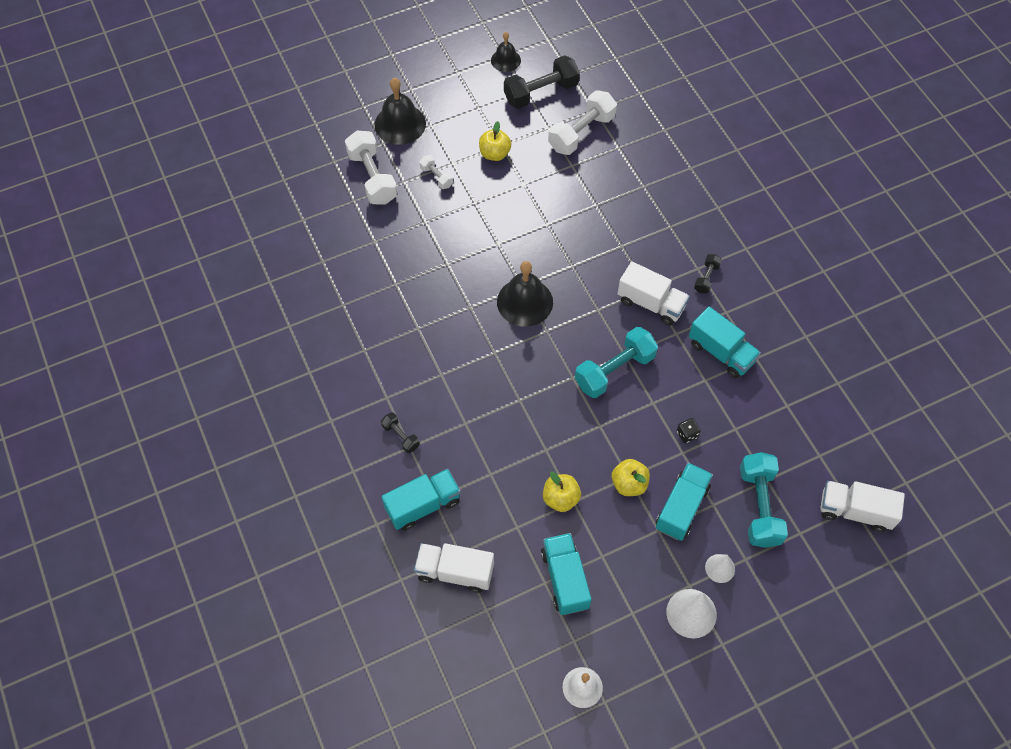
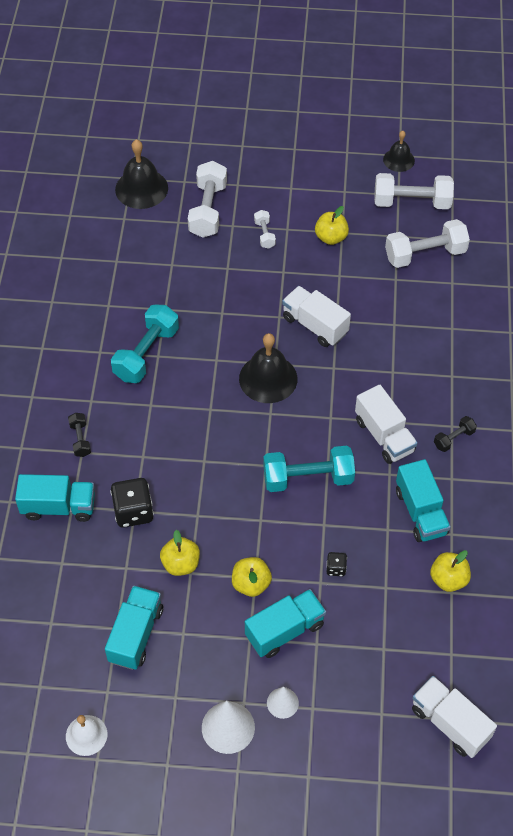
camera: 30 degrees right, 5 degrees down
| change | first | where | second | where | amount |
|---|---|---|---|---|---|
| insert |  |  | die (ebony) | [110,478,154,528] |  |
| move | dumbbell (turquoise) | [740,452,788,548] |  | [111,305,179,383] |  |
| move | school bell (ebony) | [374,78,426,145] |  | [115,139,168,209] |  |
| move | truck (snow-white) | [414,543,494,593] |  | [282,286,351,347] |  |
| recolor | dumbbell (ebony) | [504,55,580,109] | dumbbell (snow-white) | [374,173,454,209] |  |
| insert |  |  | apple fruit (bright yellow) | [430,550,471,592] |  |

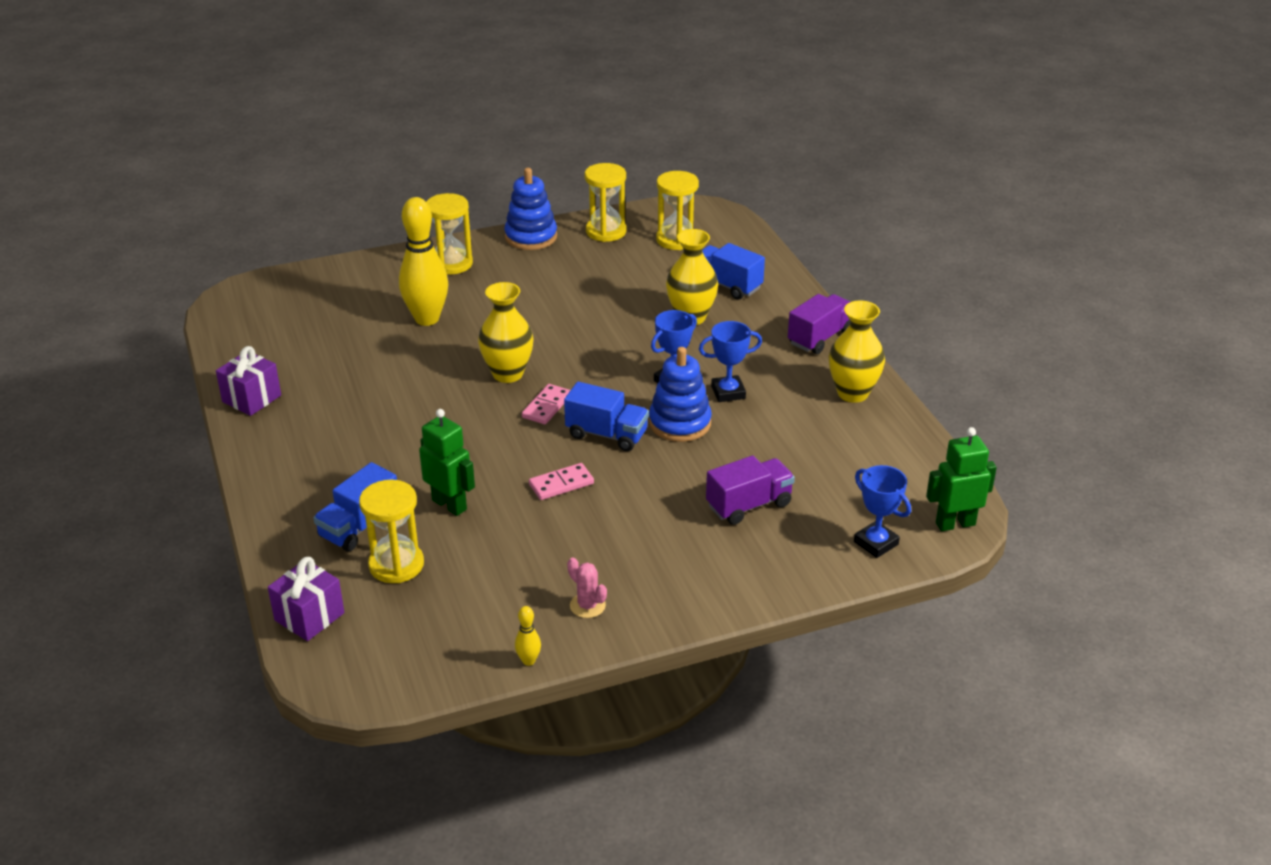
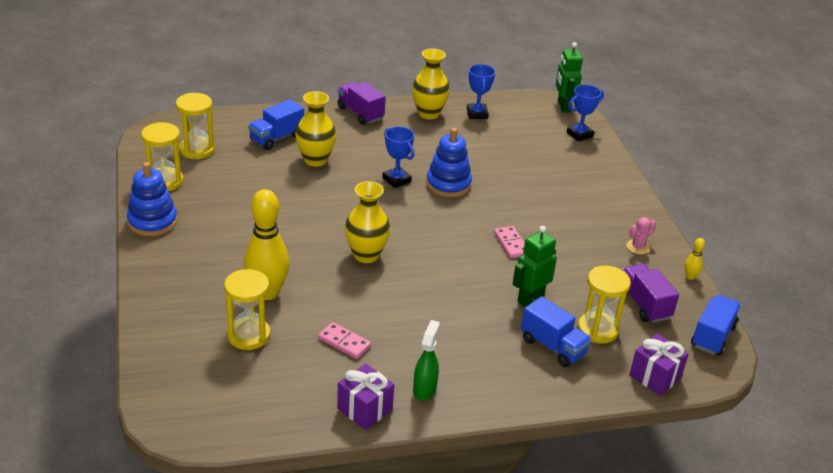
camera: 85 degrees left, 0 degrees up
| change | first | where | second | where | amount |
|---|---|---|---|---|---|
| move | sand timer (bright yellow) | [426,193,473,275] |  | [224,269,270,350] |  |
| move | domino piece (pink) | [522,384,570,424] |  | [318,322,371,359] |  |
| insert |  |  | spray bottle (green) | [413,320,440,400] |  |
| move | award cup (cobalt) | [699,321,762,402] |  | [467,64,495,119] |  |
| move | truck (royal purple) | [706,455,795,525] |  | [622,264,679,323] |  |
| move | truck (cobalt) | [564,382,649,451] |  | [691,295,741,355] |  |

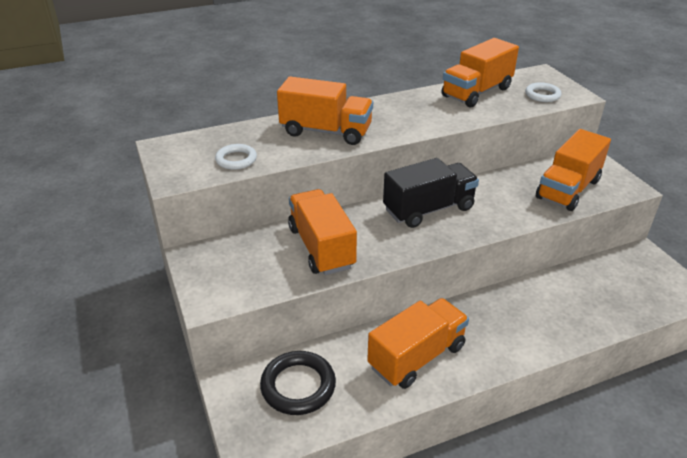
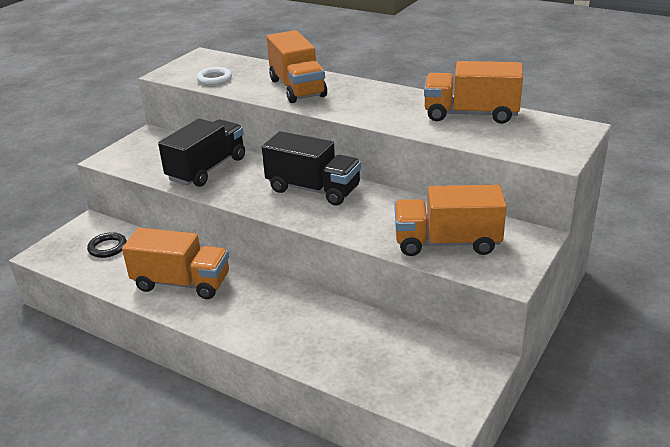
camera: 55 degrees right, 5 degrees down
| change | first | where | second | where | amount |
|---|---|---|---|---|---|
| resize | hoop (ebony) | [260,351,336,415] |  | [87,232,127,258] | x0.62 |
| recolor | truck (orange) | [288,189,357,275] | truck (ebony) | [158,119,245,187] |  |
| delete | hoop (snow-white) | [525,82,561,102] |  |  |  |

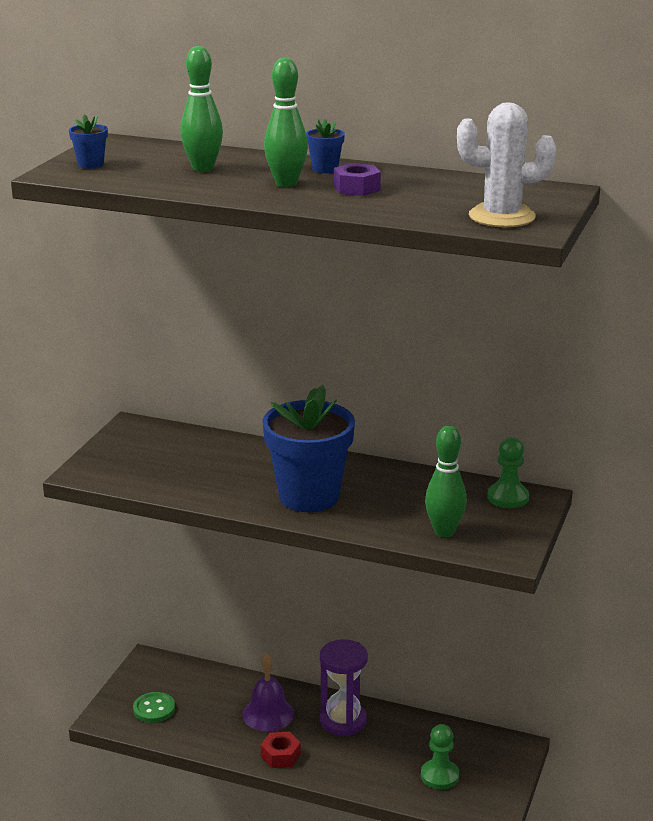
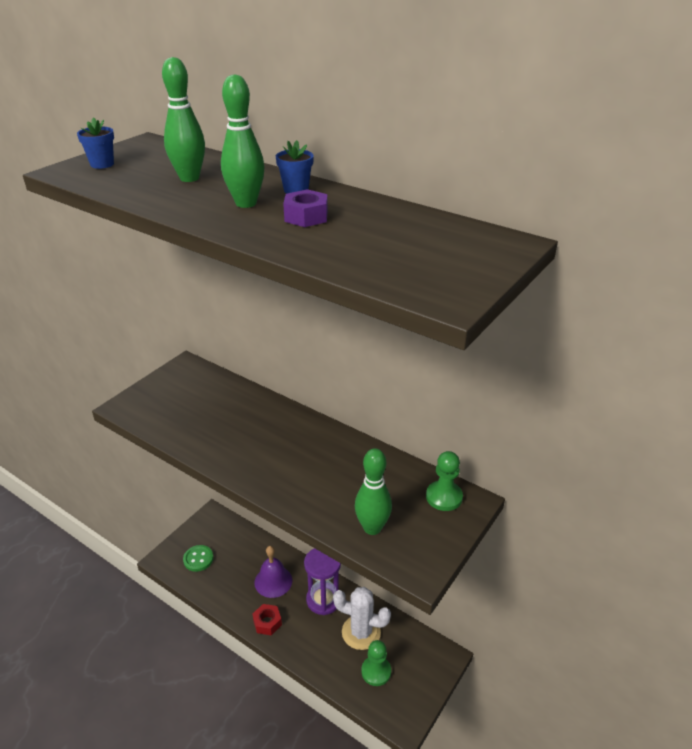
camera: 15 degrees right, 10 degrees up
| change | first | where | second | where | amount |
|---|---|---|---|---|---|
| move | prickly plant (snow-white) | [457,102,556,227] |  | [333,587,391,650] |  |
| delete | potted plant (cobalt) | [262,385,355,512] |  |  |  |

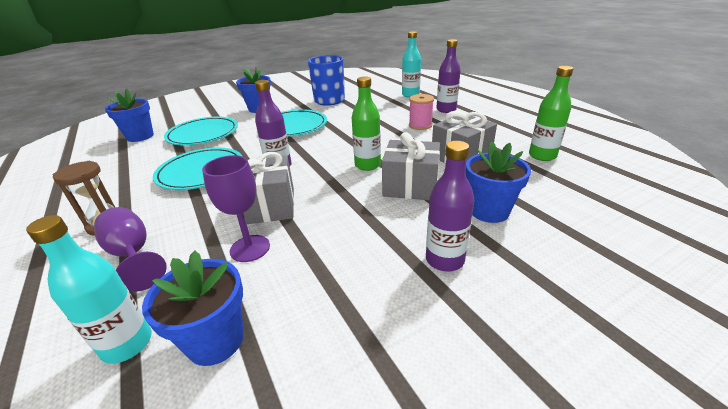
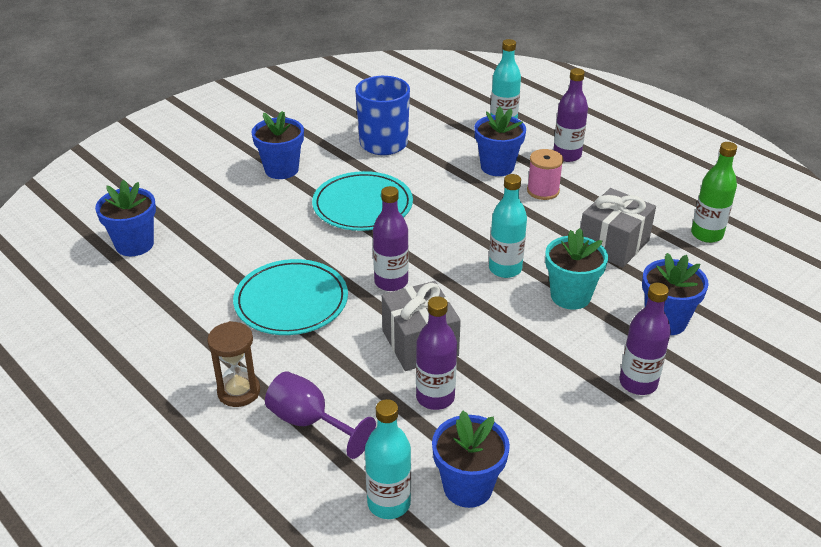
camera: 15 degrees left, 5 degrees up
| change | first | where | second | where | amount |
|---|---|---|---|---|---|
| replace | goblet (royal purple) | [202,155,270,262] | drink bottle (royal purple) | [416,296,457,410] |  |
| insert |  |  | potted plant (cobalt) | [474,106,526,176] |  |
| recolor | drink bottle (green) | [352,76,381,171] | drink bottle (turquoise) | [489,174,527,278] |  |
| replace | wrapped gift (gray) | [382,132,440,200] | potted plant (turquoise) | [545,228,608,310] |  |
| delete | plate (turquoise) | [164,117,238,146] |  |  |  |

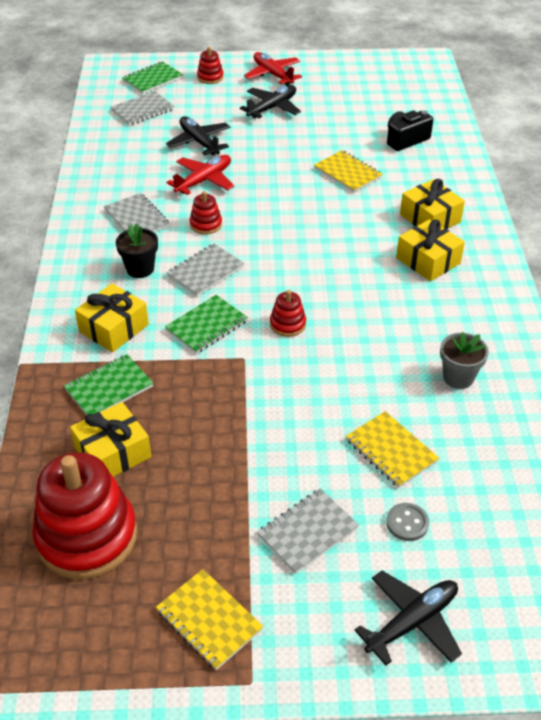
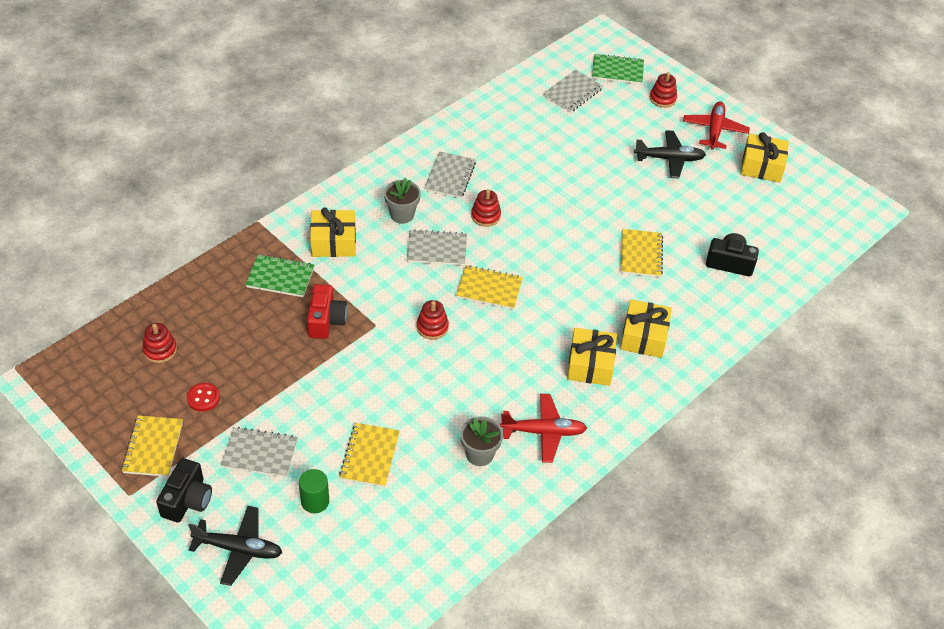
camera: 45 degrees right, 5 degrees up
| change | first | where | second | where | amount |
|---|---|---|---|---|---|
| resize | stacking rings (red) | [32,452,137,579] |  | [143,323,177,363] | x0.44 |
| insert |  |  | camera (ebony) | [156,458,212,522] |  |
| insert |  |  | sewing button (red) | [187,383,220,412] |  |
| replace | sewing button (gray) | [386,503,429,541] | cylinder shape (green) | [299,469,329,513] |  |
| insert |  |  | camera (red) | [307,284,347,339] |  |
| recolor | potted plant (ebony) | [116,223,158,278] | potted plant (gray) | [384,178,421,224] |  |
| insert |  |  | exercise book (bright yellow) | [456,265,523,310] |  |
| move | aeroplane (red) | [167,155,234,195] |  | [500,394,587,463] |  |
| rotate | exercise book (gray) | [110,91,174,126] |  | [543,70,603,113] | 60 degrees counterclockwise |
| move | wrapped gift (bright yellow) | [70,402,152,477] |  | [740,132,789,183] |  |
| delete | exercise book (green) | [165,295,248,354] |  |  |  |
| delete | aeroplane (ebony) | [166,116,230,156] |  |  |  |

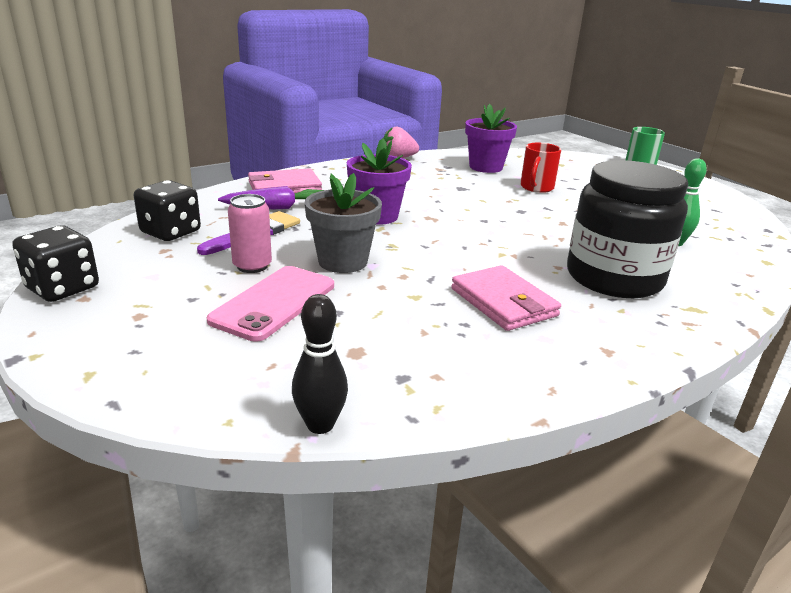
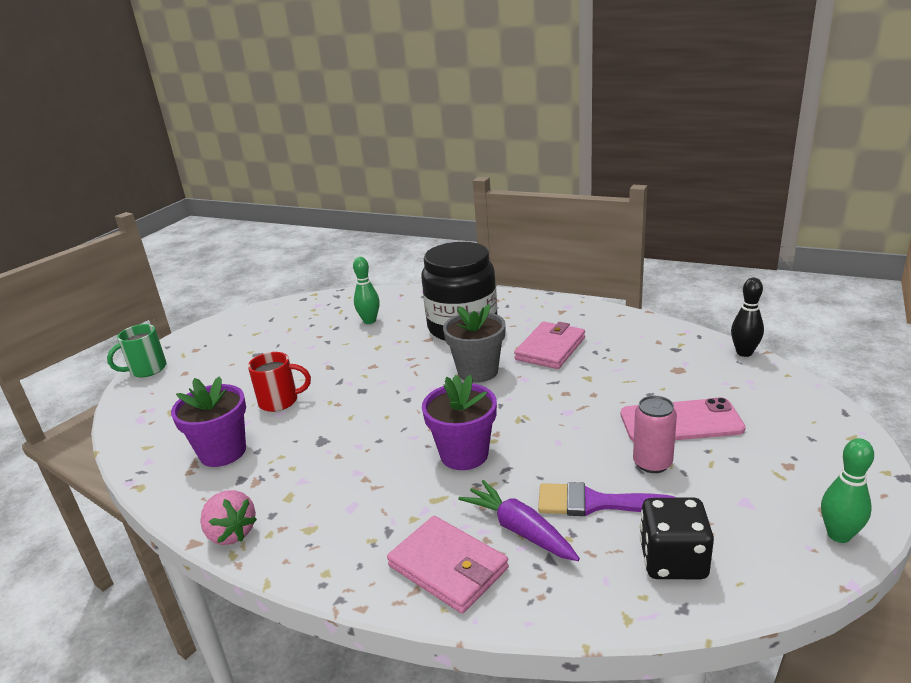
camera: 115 degrees left, 0 degrees up
| change | first | where | second | where | amount |
|---|---|---|---|---|---|
| move | potted plant (gray) | [305,173,382,273] |  | [443,304,506,383] |  |
| replace | die (ebony) | [12,226,99,302] | tenpin (green) | [821,438,874,543] |  |

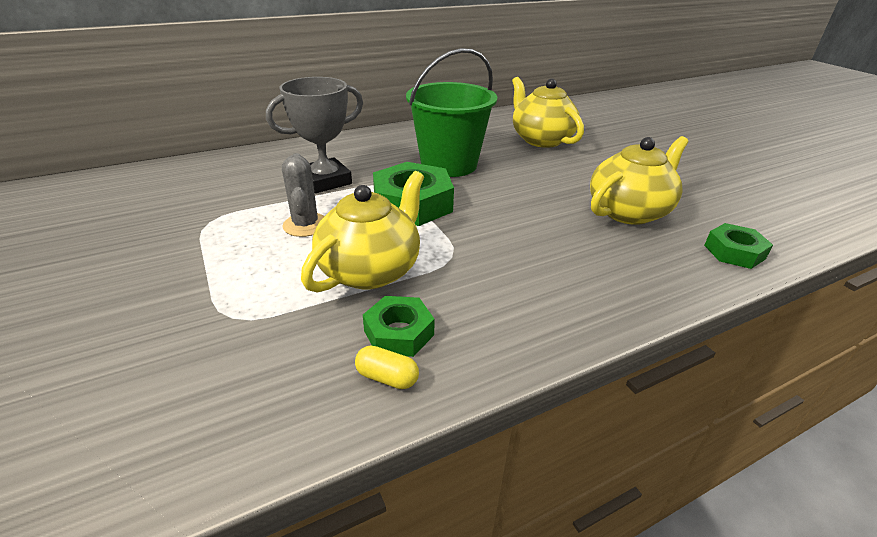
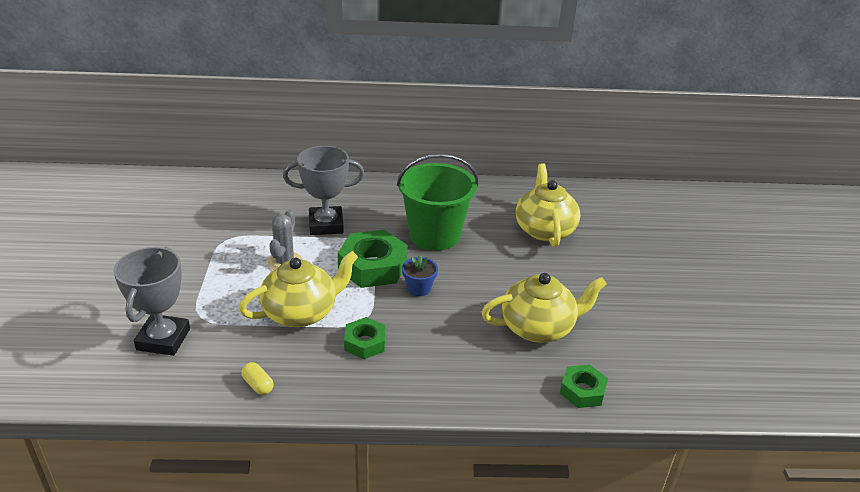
camera: 25 degrees right, 0 degrees up
| change | first | where | second | where | amount |
|---|---|---|---|---|---|
| insert |  |  | award cup (gray) | [113,247,190,356] |  |
| move | hexagon nut (green) | [363,296,435,357] |  | [344,317,385,359] |  |
| insert |  |  | potted plant (cobalt) | [402,255,438,296] |  |

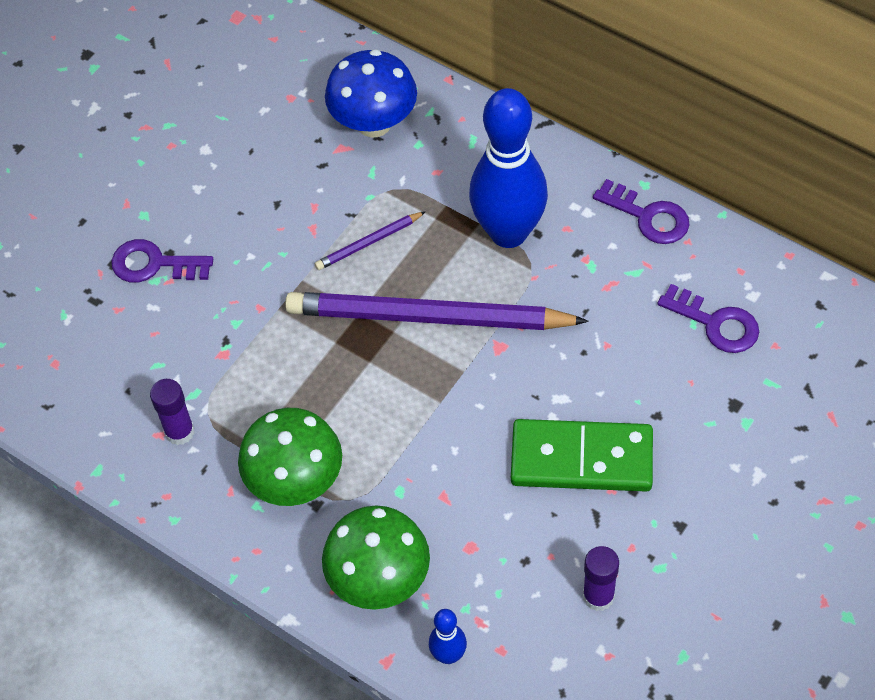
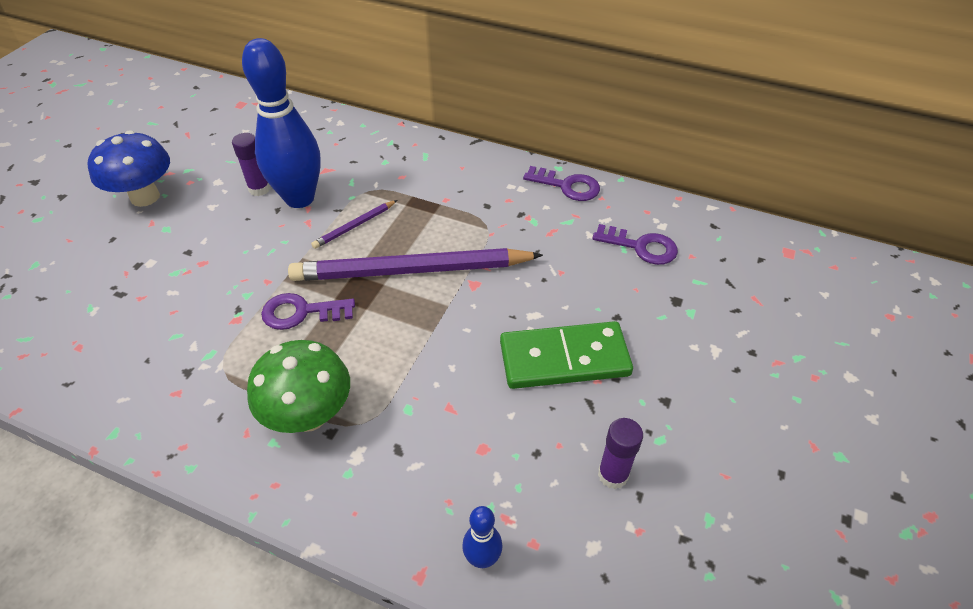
camera: 15 degrees left, 10 degrees down
| change | first | where | second | where | amount |
|---|---|---|---|---|---|
| move | fungus (cobalt) | [325,49,417,137] |  | [88,130,170,207] |  |
| move | glue stick (royal purple) | [150,379,194,445] |  | [232,133,271,196] |  |
| move | tenpin (cobalt) | [469,88,548,248] |  | [242,38,321,208] |  |
| move | door key (royal purple) | [111,239,213,283] |  | [261,293,355,330] |  |
| delete | fungus (green) | [322,505,430,610] |  |  |  |

